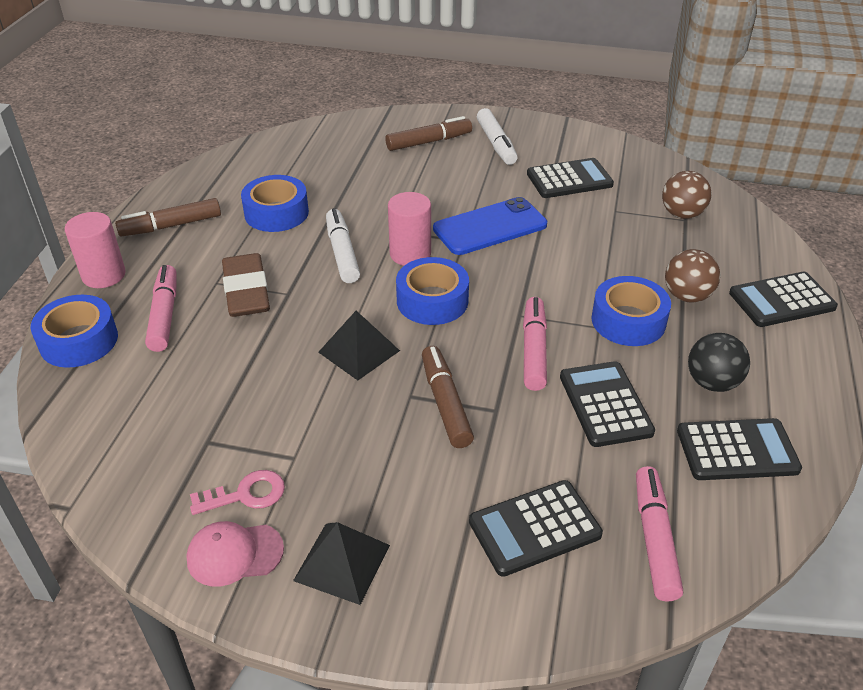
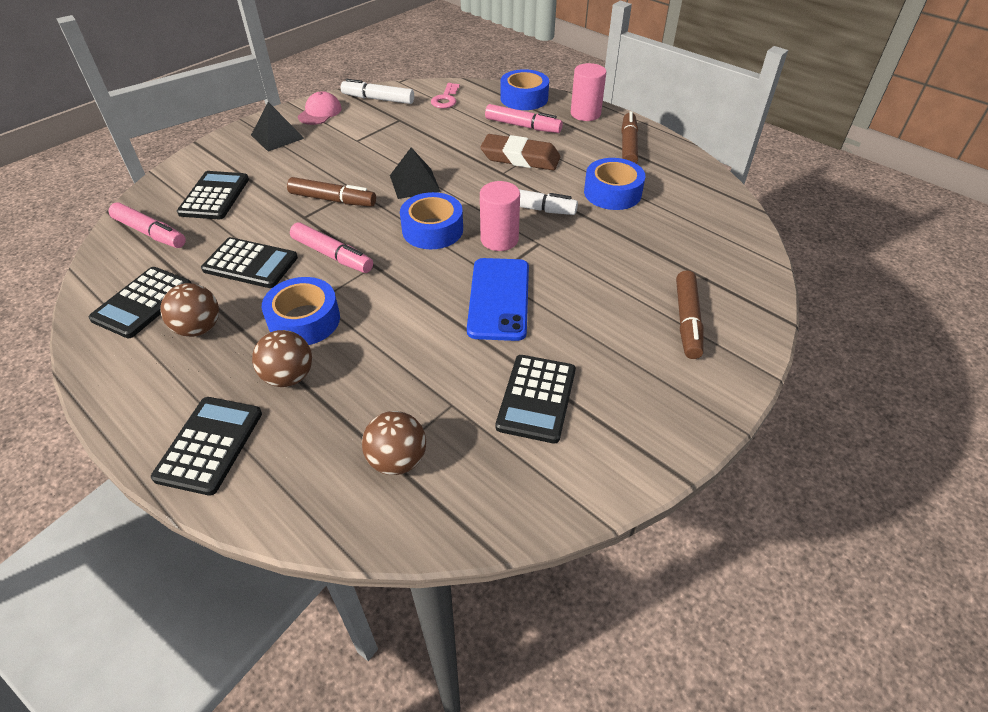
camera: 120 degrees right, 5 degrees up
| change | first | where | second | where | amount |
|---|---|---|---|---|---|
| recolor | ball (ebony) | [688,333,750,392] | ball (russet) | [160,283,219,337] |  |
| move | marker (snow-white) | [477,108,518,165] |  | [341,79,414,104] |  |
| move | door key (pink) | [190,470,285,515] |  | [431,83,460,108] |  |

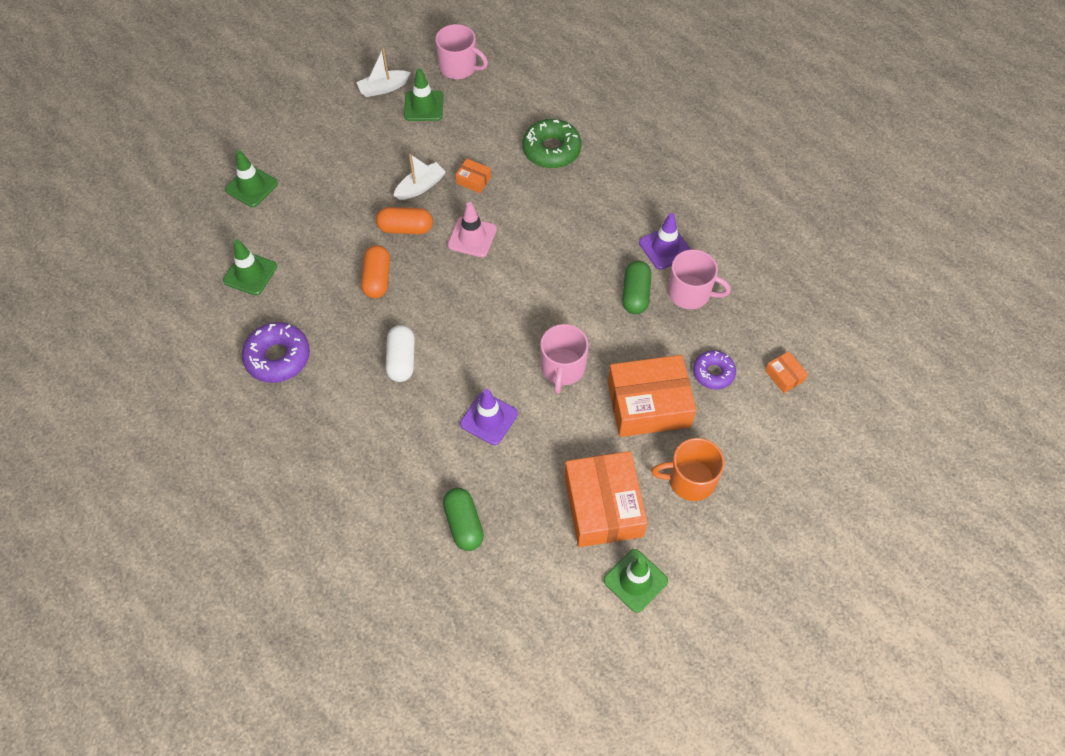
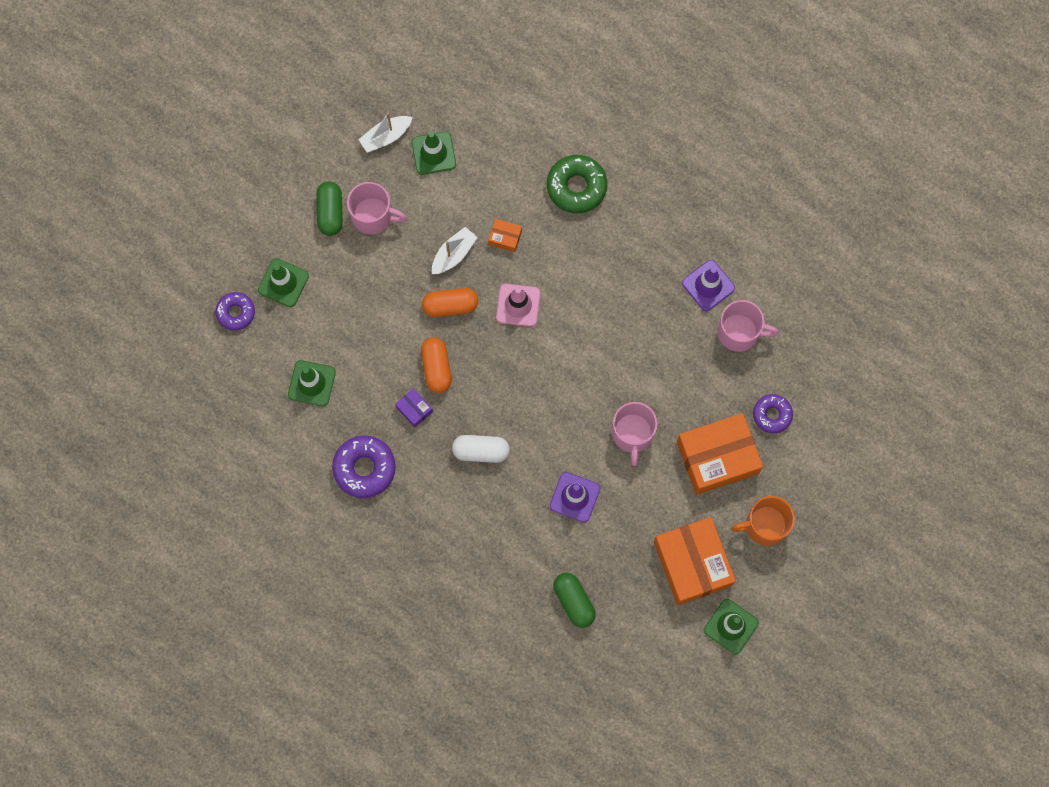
camera: 10 degrees left, 15 degrees up
| change | first | where | second | where | amount |
|---|---|---|---|---|---|
| insert |  |  | donut (royal purple) | [215,292,255,331] |  |
| move | pill shape (green) | [622,261,651,314] |  | [316,181,343,236] |  |
| move | tea mug (pink) | [435,24,488,79] |  | [347,182,407,234] |  |
| insert |  |  | package (royal purple) | [395,388,433,428] |  |
| rotate | pill shape (snow-white) | [386,325,415,382] |  | [452,435,510,463] | 75 degrees counterclockwise |
| delete | package (orange) | [765,351,808,393] |  |  |  |

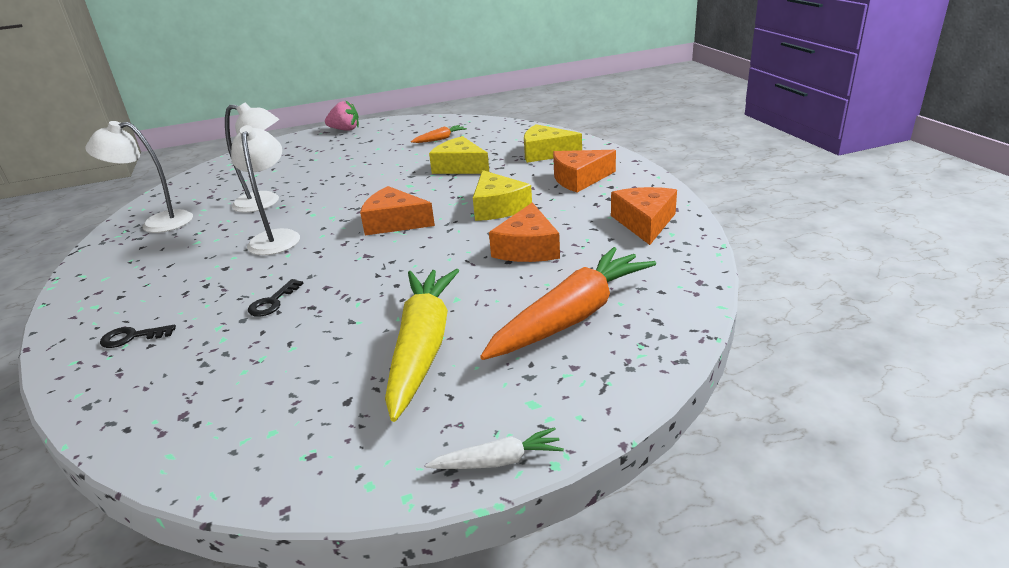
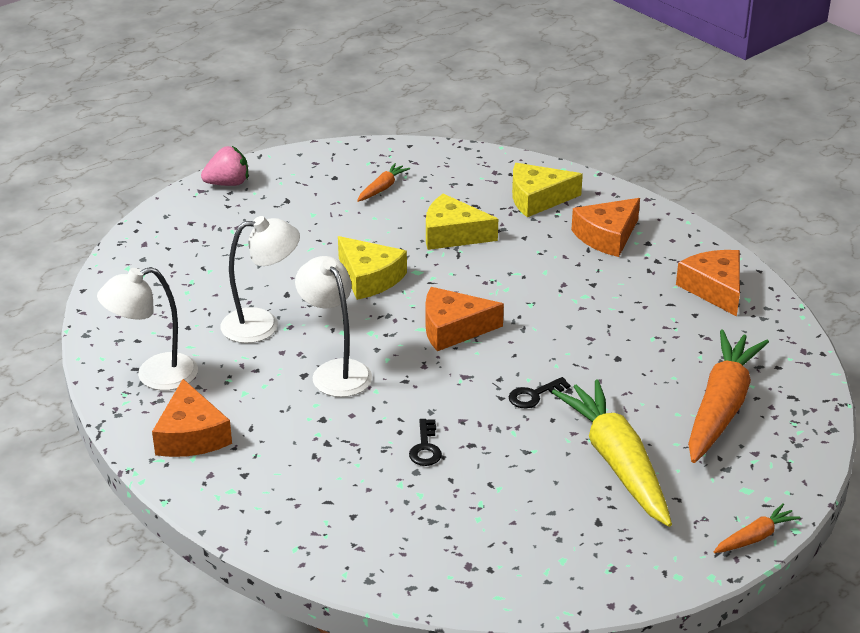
camera: 25 degrees left, 5 degrees up
| change | first | where | second | where | amount |
|---|---|---|---|---|---|
| move | piece of cheese (orange) | [489,202,560,262] |  | [152,379,232,457] |  |
| move | piece of cheese (bright yellow) | [473,170,532,221] |  | [338,236,407,300] |  |
| move | door key (ebony) | [100,325,176,348] |  | [509,377,570,408] |  |
| recolor | toy carrot (snow-white) | [425,427,564,469] | toy carrot (orange) | [714,504,801,553] |  |

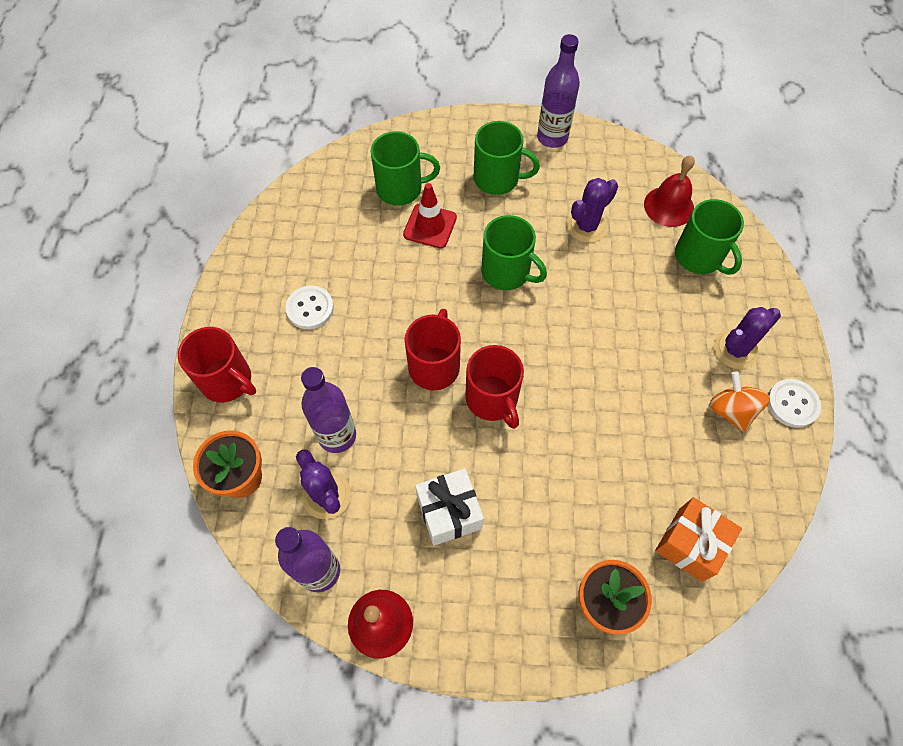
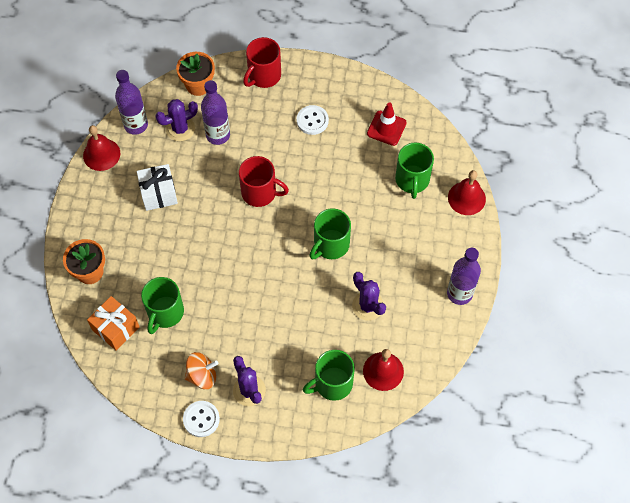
camera: 95 degrees right, 0 degrees up
| change | first | where | second | where | amount |
|---|---|---|---|---|---|
| move | tea mug (green) | [474,121,540,195] |  | [141,277,184,334] |  |
| move | safety cone (red) | [403,183,457,248] |  | [367,102,407,146] |  |
| insert |  |  | school bell (red) | [448,170,486,215] |  |
| delete | tea mug (red) | [465,345,524,429] |  |  |  |

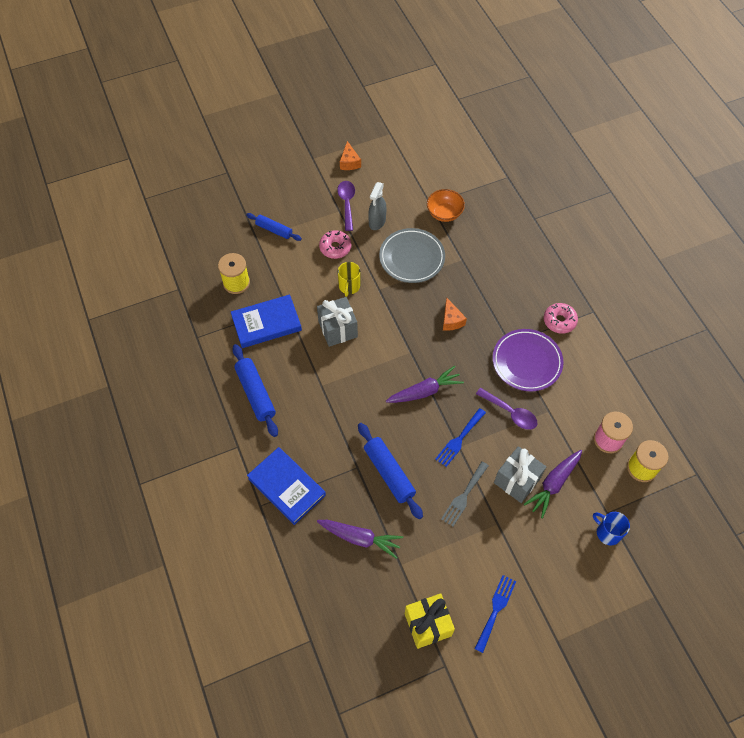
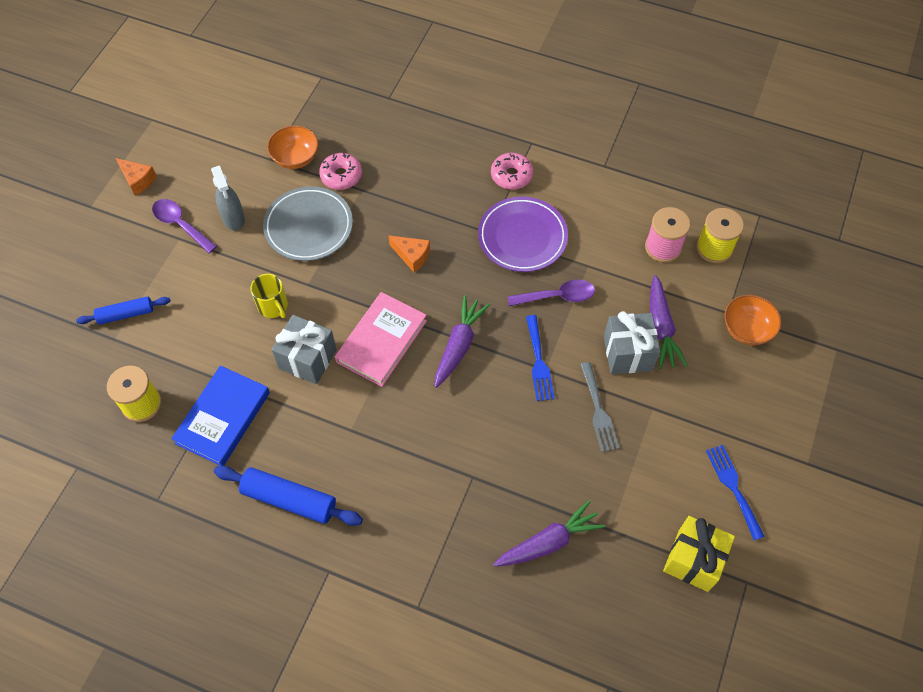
camera: 45 degrees left, 0 degrees up
| change | first | where | second | where | amount |
|---|---|---|---|---|---|
| move | donut (pink) | [319,230,351,259] |  | [319,153,362,190] |  |
| insert |  |  | book (pink) | [335,292,427,387] |  |
| replace | tea mug (cobalt) | [593,512,630,545] | bowl (orange) | [724,295,781,345] |  |
| delete | book (cobalt) | [247,447,326,525] |  |  |  |
| delete | rolling pin (cobalt) | [358,423,423,519] |  |  |  |

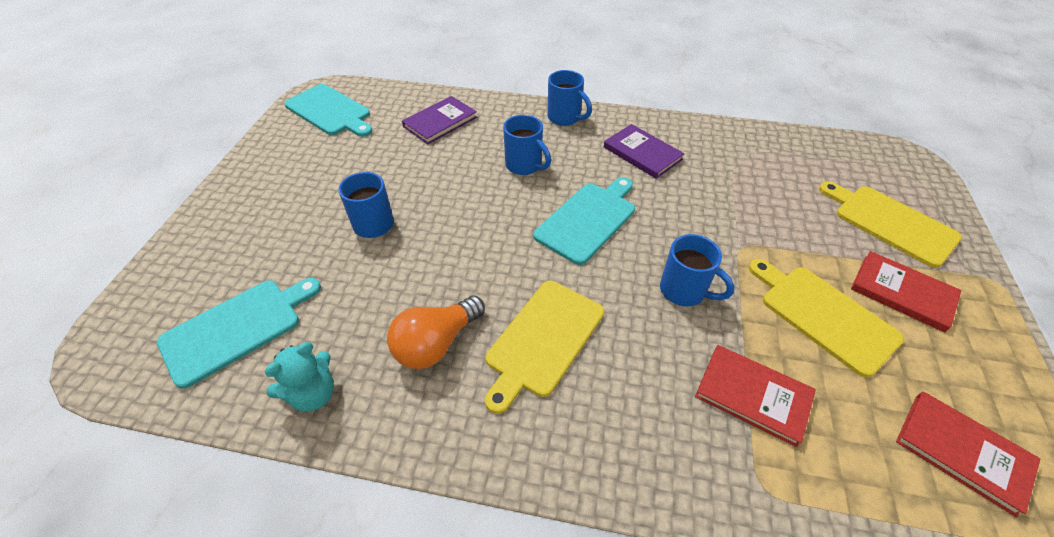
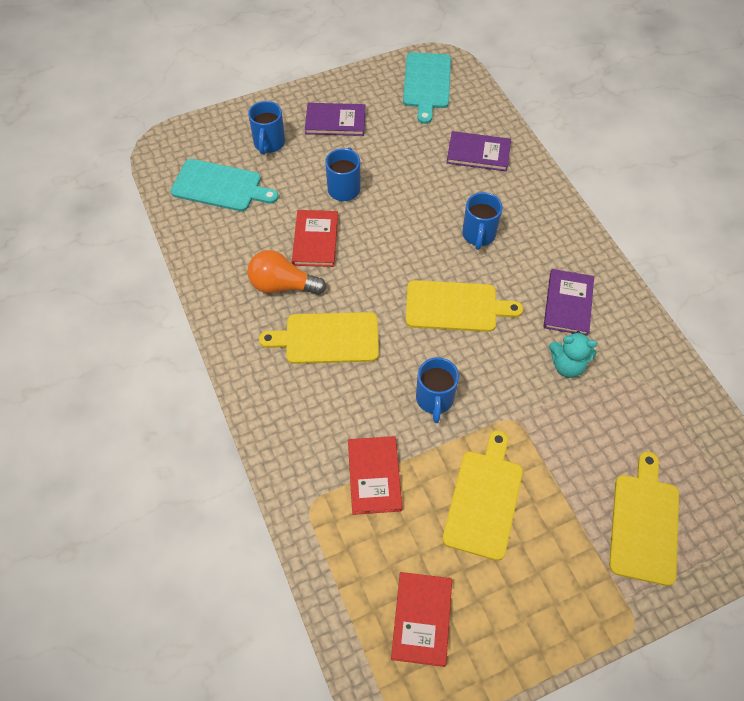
camera: 55 degrees right, 10 degrees up
| change | first | where | second | where | amount |
|---|---|---|---|---|---|
| move | tea mug (cobalt) | [547,70,592,126] |  | [248,101,285,155] |  |
| move | book (red) | [851,251,961,332] |  | [292,210,338,267] |  |
| insert |  |  | book (royal purple) | [305,103,366,136] |  |
| recolor | chopping board (turquoise) | [534,177,635,265] | chopping board (bright yellow) | [406,280,523,332] |  |
| move | teddy bear (turquoise) | [264,342,334,411] |  | [549,331,597,378] |  |

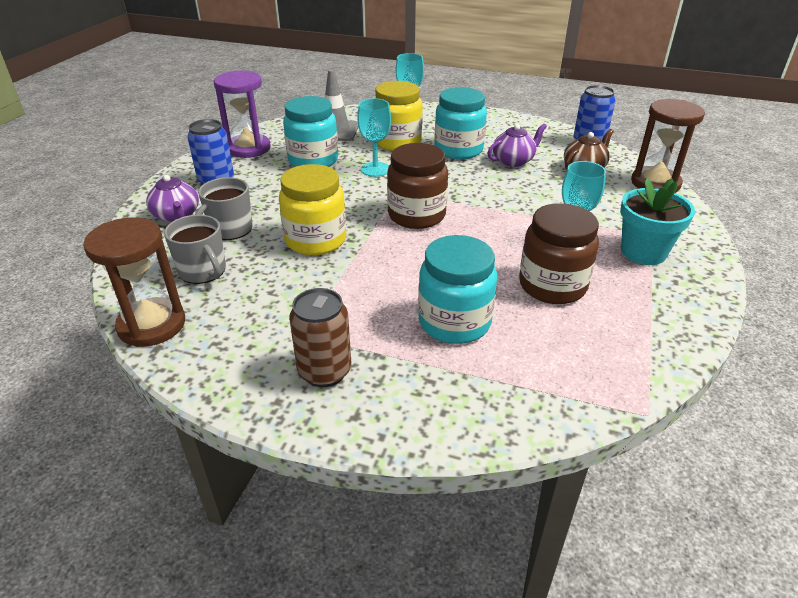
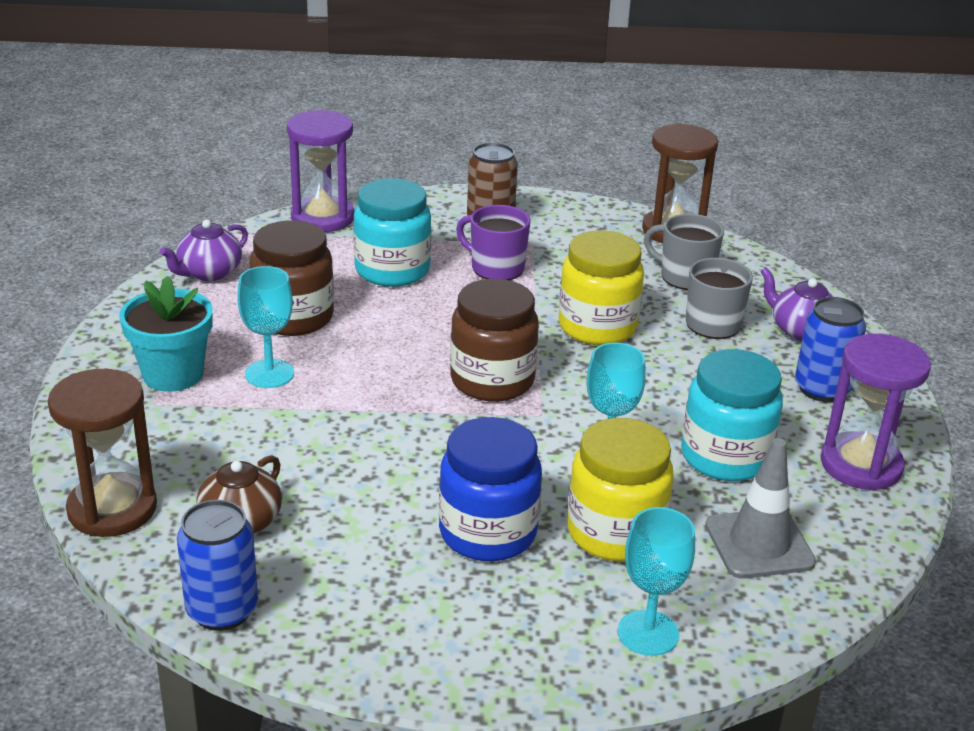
camera: 160 degrees right, 5 degrees down
| change | first | where | second | where | amount |
|---|---|---|---|---|---|
| move | teapot (royal purple) | [488,124,547,167] |  | [160,220,248,281] |  |
| insert |  |  | sand timer (royal purple) | [287,110,355,232] |  |
| recolor | jam jar (turquoise) | [435,87,487,159] | jam jar (cobalt) | [439,417,542,561] |  |
| insert |  |  | tea mug (royal purple) | [456,205,530,280] |  |

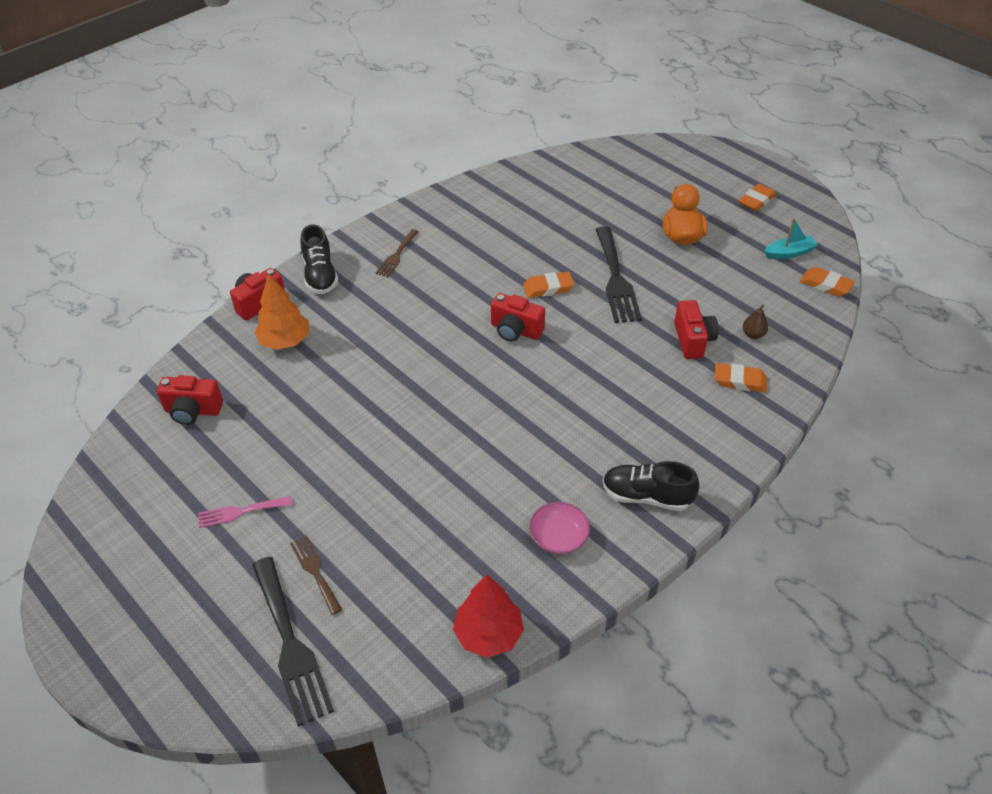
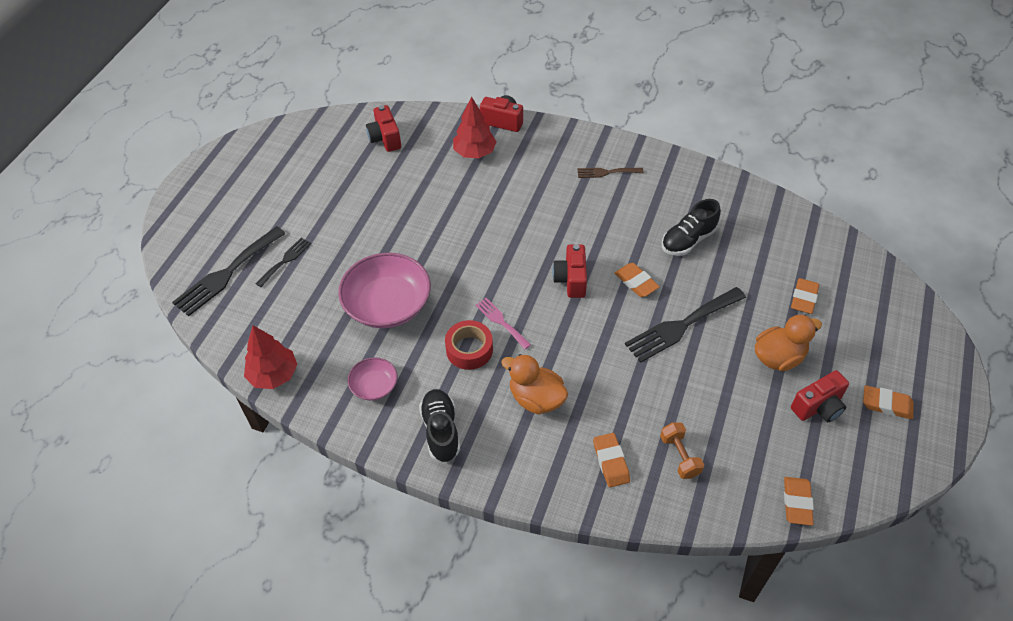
camera: 65 degrees right, 5 degrees up
| change | first | where | second | where | amount |
|---|---|---|---|---|---|
| recolor | fork (russet) | [290,535,342,615] | fork (ebony) | [255,238,311,287] |  |
| insert |  |  | bowl (pink) | [338,253,431,328] |  |
| insert |  |  | sticky tape (red) | [445,320,493,370] |  |
| recolor | fir tree (orange) | [254,274,309,350] | fir tree (red) | [453,96,496,158] |  |
| move | fork (pink) | [198,497,292,528] |  | [476,298,531,350] |  |
| insert |  |  | rubber duck (orange) | [501,354,568,415] |  |
| replace | pear (russet) | [743,305,768,339] | dumbbell (orange) | [660,422,704,479] |  |
| move | lace-up shoe (ebony) | [301,224,339,294] |  | [662,199,721,256] |  |
| insert |  |  | gum eraser (orange) | [791,278,819,314] |  |
| move | camera (red) | [674,300,719,359] |  | [791,370,849,422] |  |
| delete | sailboat (turquoise) | [764,218,818,259] |  |  |  |

